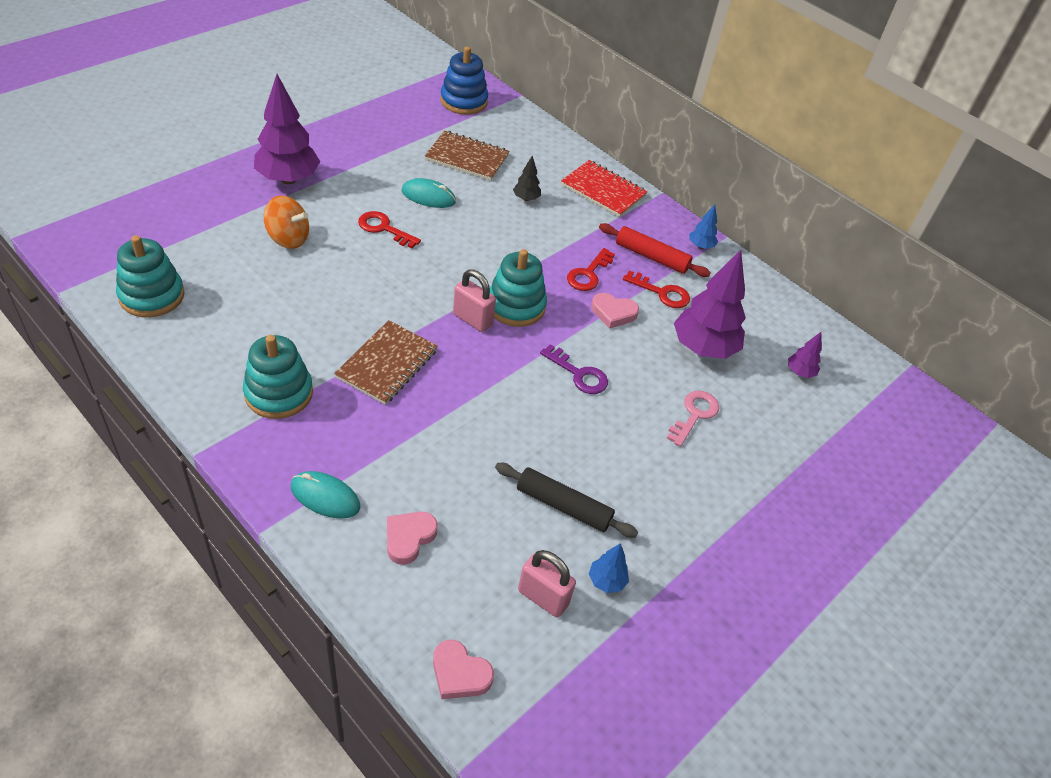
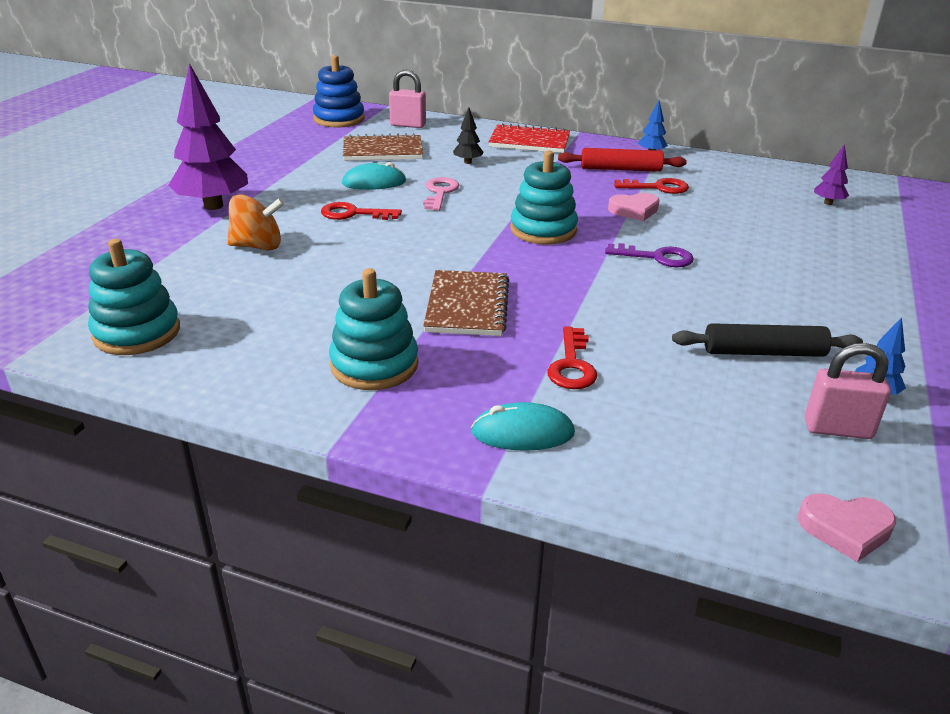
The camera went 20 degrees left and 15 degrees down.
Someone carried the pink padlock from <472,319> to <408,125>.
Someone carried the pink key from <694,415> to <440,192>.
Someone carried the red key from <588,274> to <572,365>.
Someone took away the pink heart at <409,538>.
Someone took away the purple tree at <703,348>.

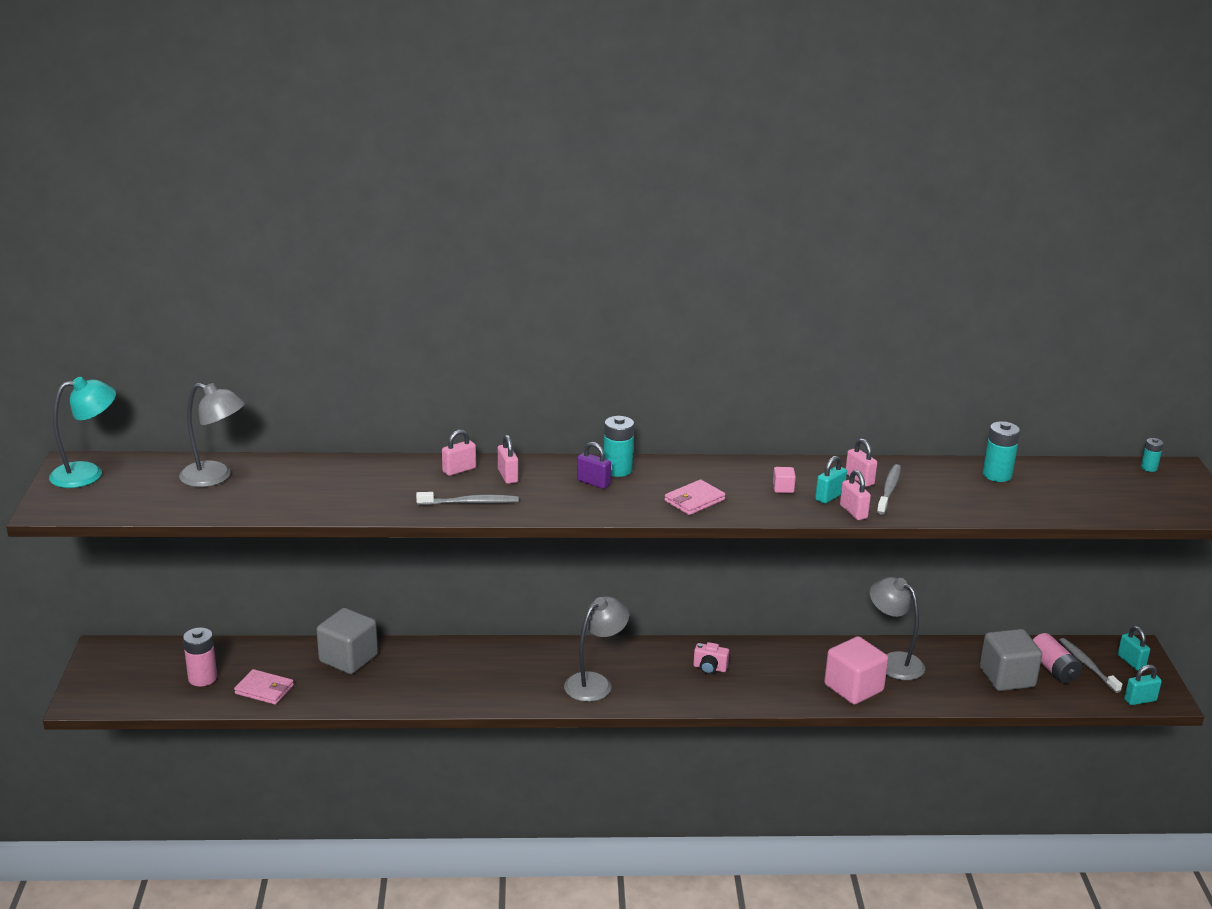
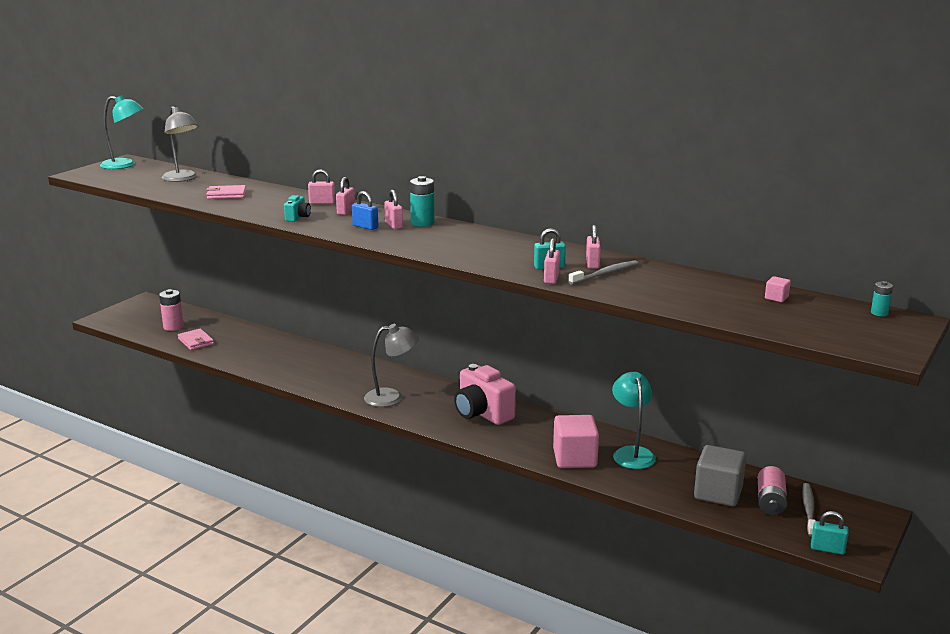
The camera went 35 degrees right and 5 degrees down.
Someone carried the pink wallet from <694,500> to <226,195>.
Someone swapped the grey toothbrush at <470,502> for the turquoise camera at <298,217>.
Someone put down the blue padlock at <365,227>.
Someone repainted the purple padlock at <593,482>, which became the pink padlock at <393,225>.
Someone scaled the pink camera at <709,668> by 2.15.
Someone repainted the grey lamp at <893,661>, which became the turquoise lamp at <631,453>.
Someone carried the pink cube from <783,488> to <776,298>.
Someone took away the grey cube at <348,658>.
Someone took away the turquoise battery at <997,475>.
Someone took away the turquoise padlock at <1131,662>.

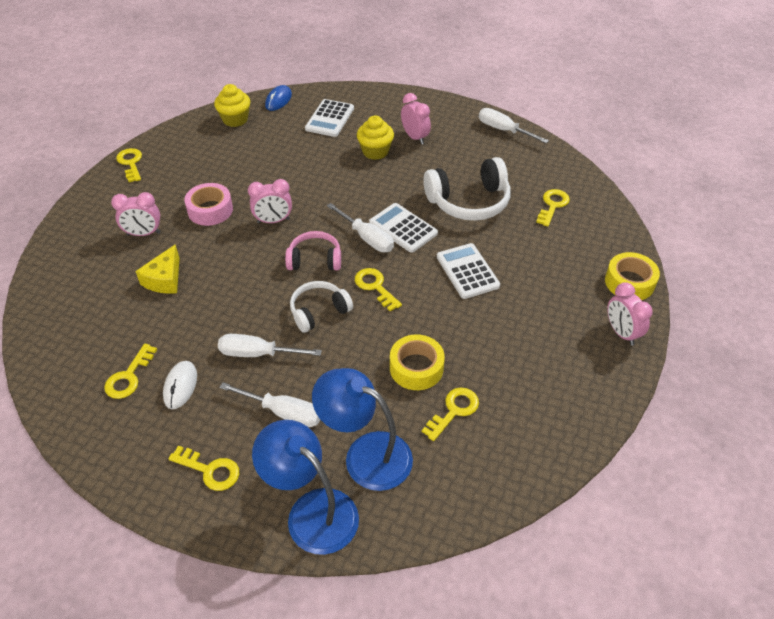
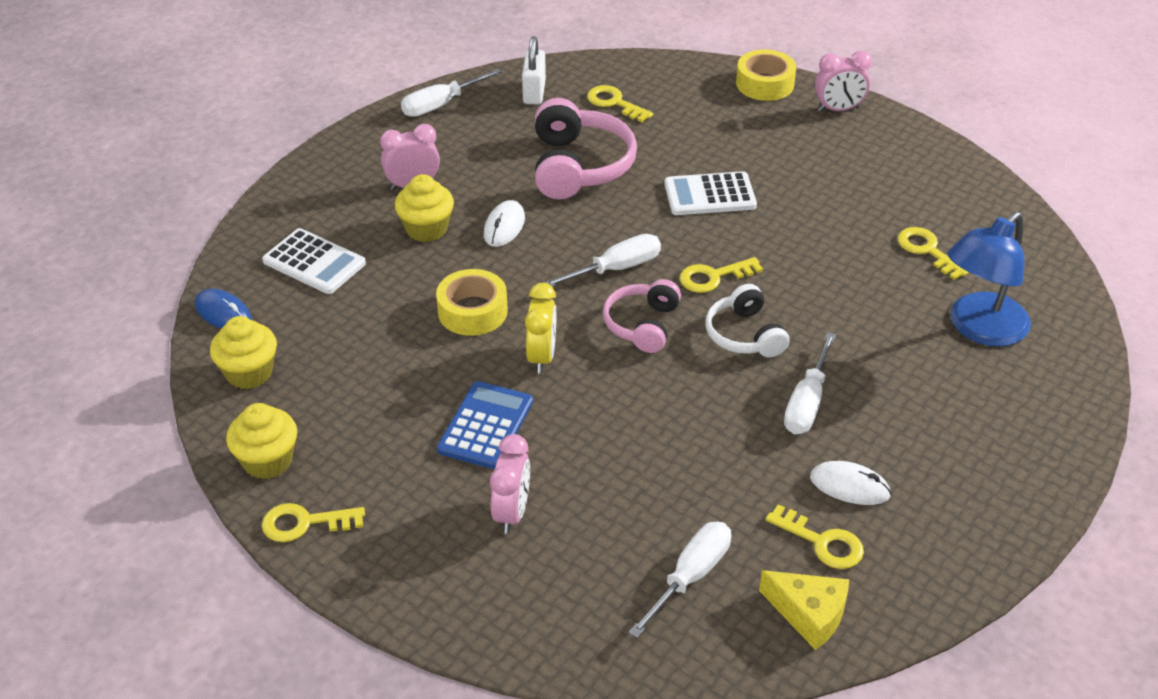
The camera went 75 degrees left and 5 degrees down.
Someone put down the yellow cupcake at <267,461>.
Someone carried the yellow tape from <416,368> to <472,311>.
Someone swapped the pink tape at <210,210> for the blue calculator at <486,426>.
Someone put down the white mouse at <504,226>.
Someone put down the white padlock at <534,92>.
Someone repainted the pink clock at <273,221>, which became the yellow clock at <542,357>.
Someone repainted the white headphones at <469,202>, which became the pink headphones at <579,166>.
Someone carried the white screwdriver from <284,412> to <691,576>.
Someone carried the yellow cheese from <164,279> to <809,614>.
Someone took away the yellow key at <210,470>.
Someone took away the blue lamp at <312,511>.
Someone took away the white calculator at <403,228>.

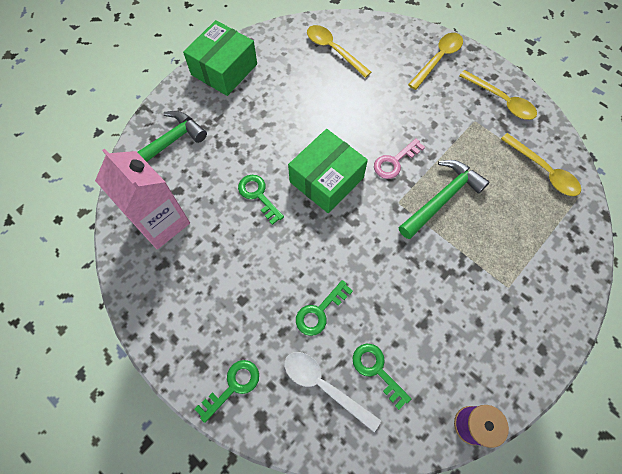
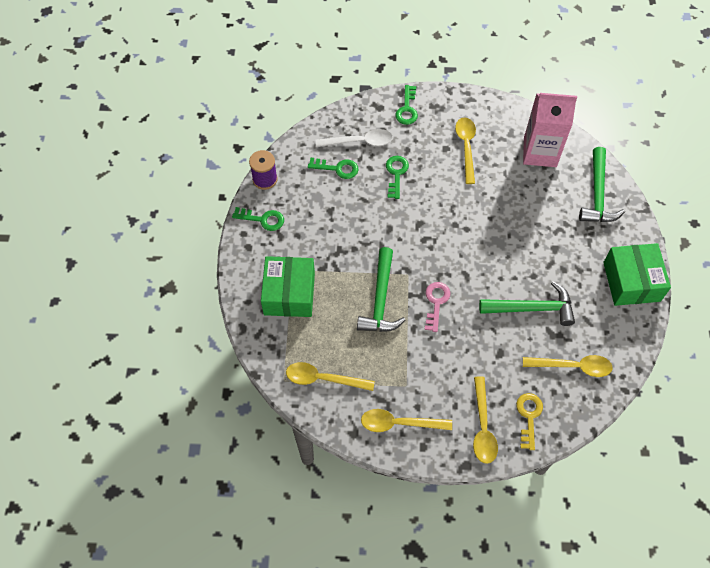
The camera went 140 degrees right and 5 degrees down.
Someone carried the green key from <258,195> to <263,219>.
Someone carried the green box from <326,180> to <289,293>.
Someone put down the yellow spoon at <466,147>.
Someone put down the green hammer at <532,308>.
Someone put down the yellow key at <529,416>.

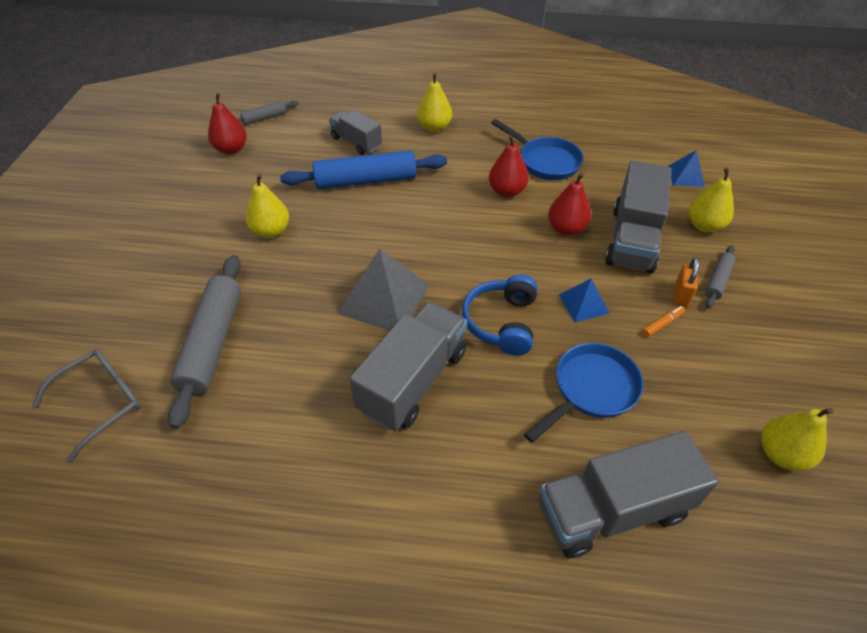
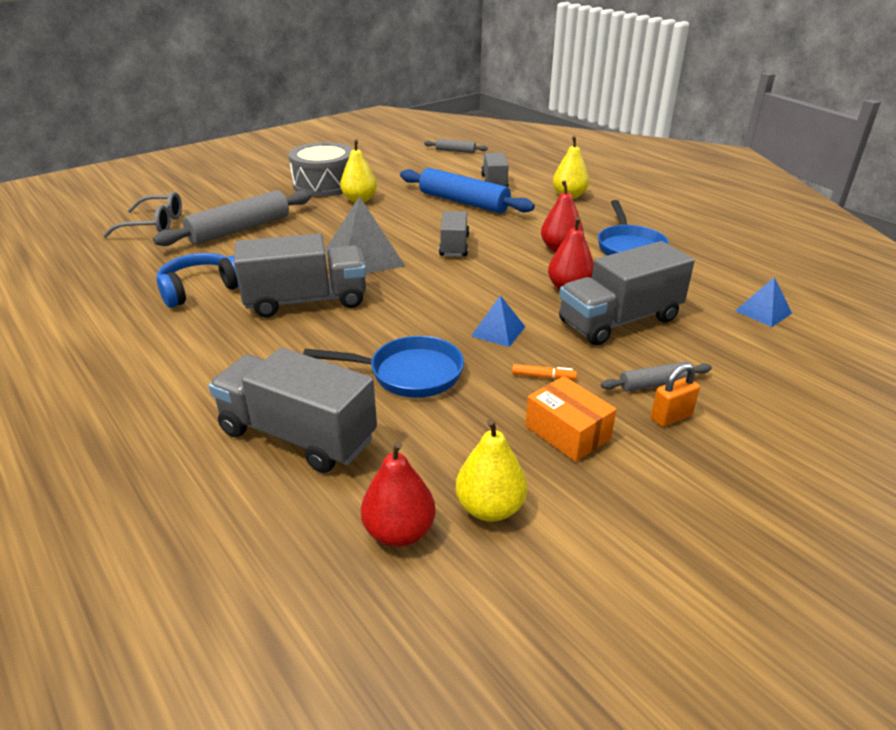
The camera went 45 degrees right and 15 degrees down.
Someone carried the blue headphones from <501,322> to <201,289>.
Someone put down the grey drum at <324,184>.
Someone carried the red pear from <231,149> to <399,532>.
Someone put down the grey truck at <454,246>.
Someone put down the orange box at <567,432>.
Someone carried the orange padlock from <681,295> to <671,417>.
Someone took away the yellow pear at <704,225>.

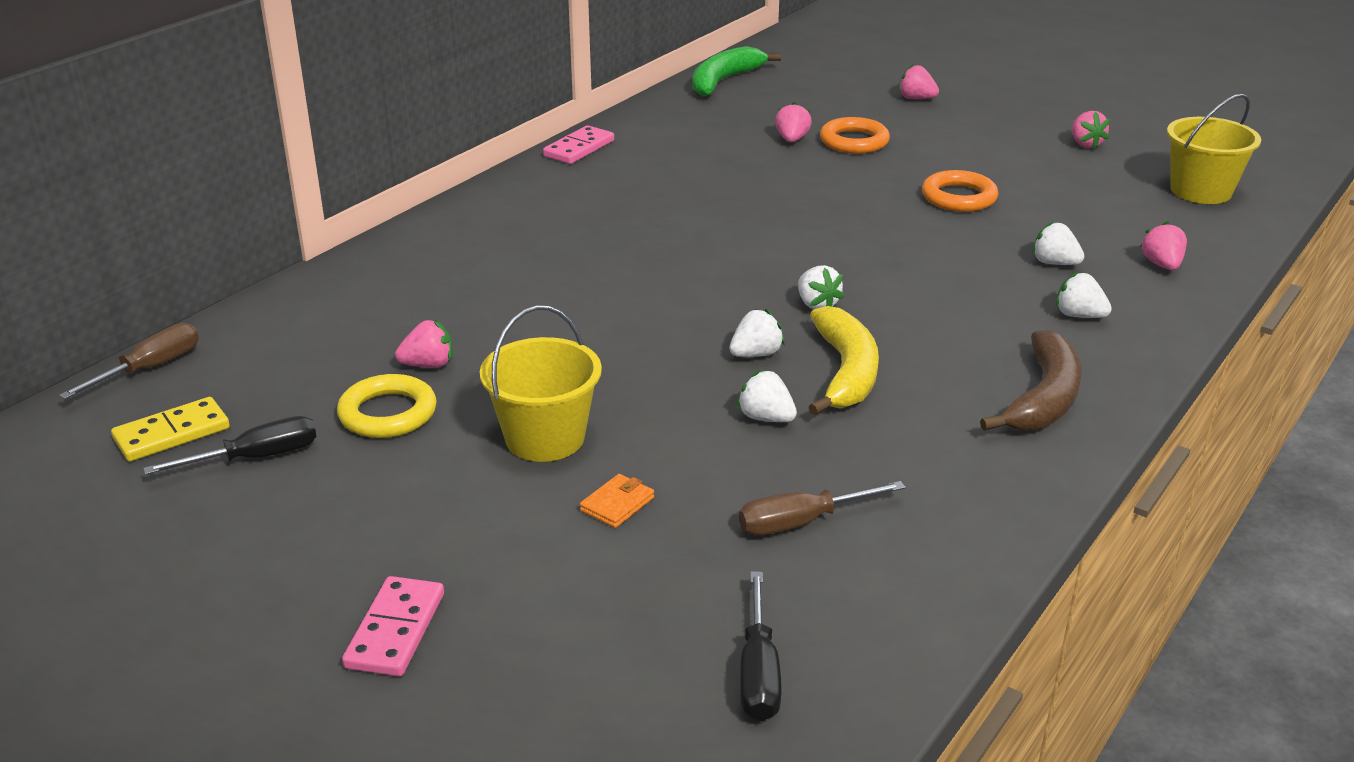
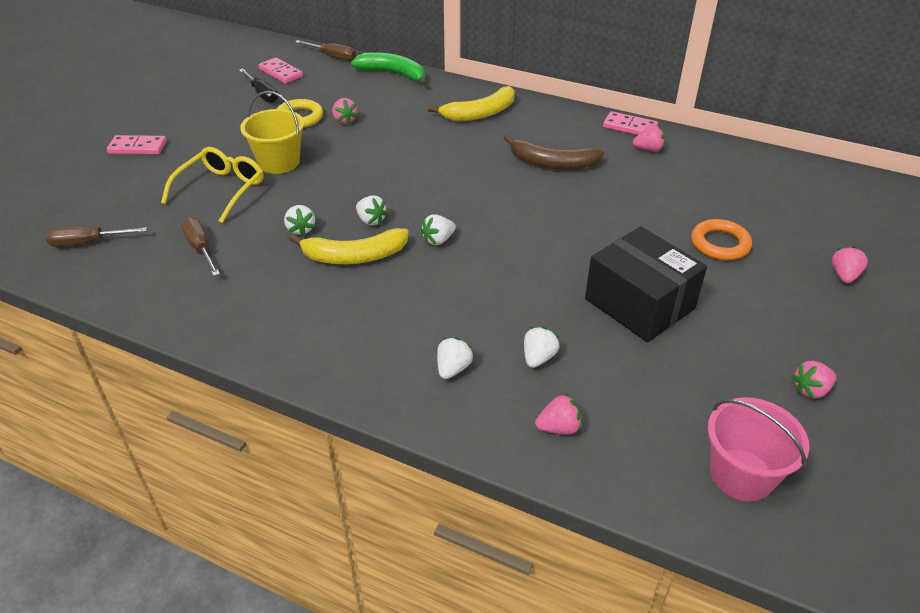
The camera went 80 degrees right and 10 degrees up.
Someone repainted the black screwdriver at <758,673>, which became the brown screwdriver at <87,243>.
Someone swapped the orange wallet at <617,504> for the yellow glasses at <221,190>.
Someone repainted the yellow domino at <172,434>, which became the pink domino at <280,73>.
Someone rotated the white strawberry at <766,418> by 135 degrees clockwise.
Someone carried the green banana from <723,81> to <393,74>.
Someone put down the yellow banana at <480,113>.
Someone carried the brown banana from <1043,398> to <552,163>.
Someone swapped the orange ring at <959,197> for the black box at <639,304>.
Someone carried the pink strawberry from <792,140> to <648,149>.
Someone repainted the yellow bucket at <1200,191>, which became the pink bucket at <741,474>.

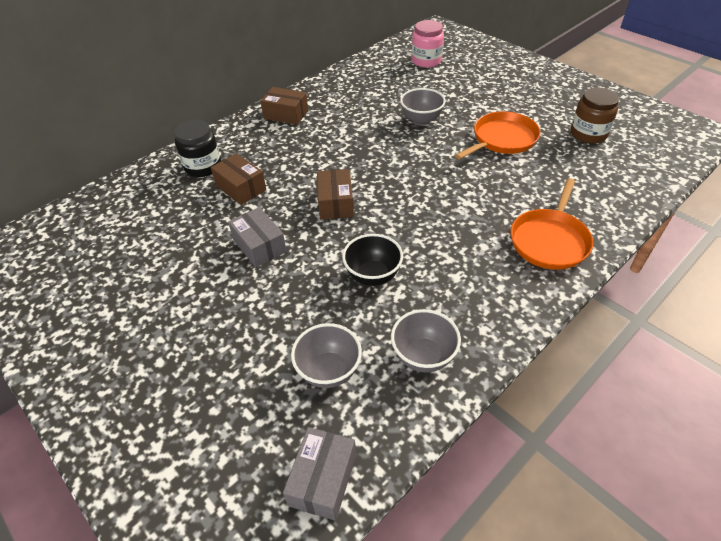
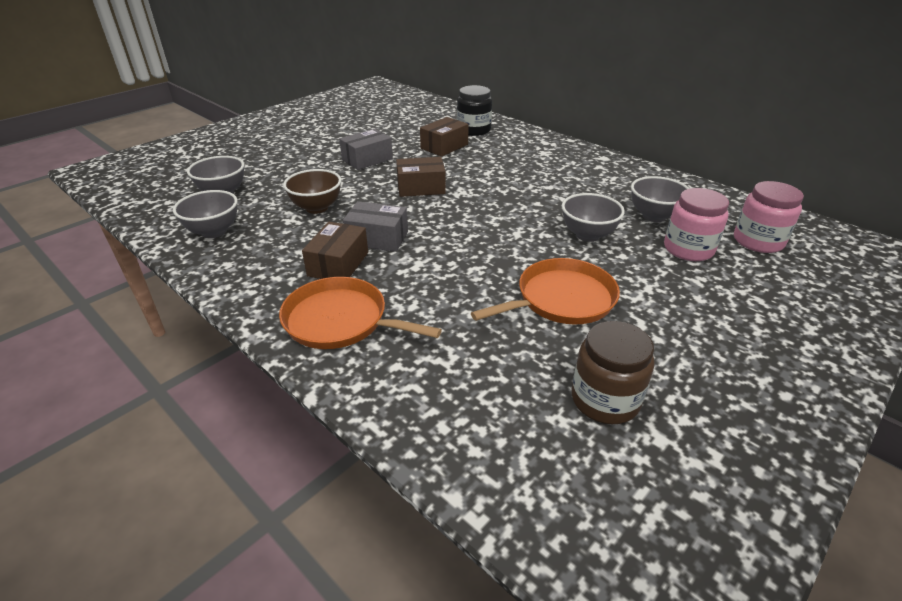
The camera went 85 degrees right and 10 degrees down.
Someone repainted the black bowl at <373,276>, which became the brown bowl at <317,208>.
Someone carried the brown box from <286,114> to <338,264>.
Someone carried the grey box from <323,479> to <377,238>.
Someone rotated the orange pan at <502,139> by 75 degrees counterclockwise.
Someone put down the grey bowl at <654,216>.
Someone put down the pink jar at <688,249>.

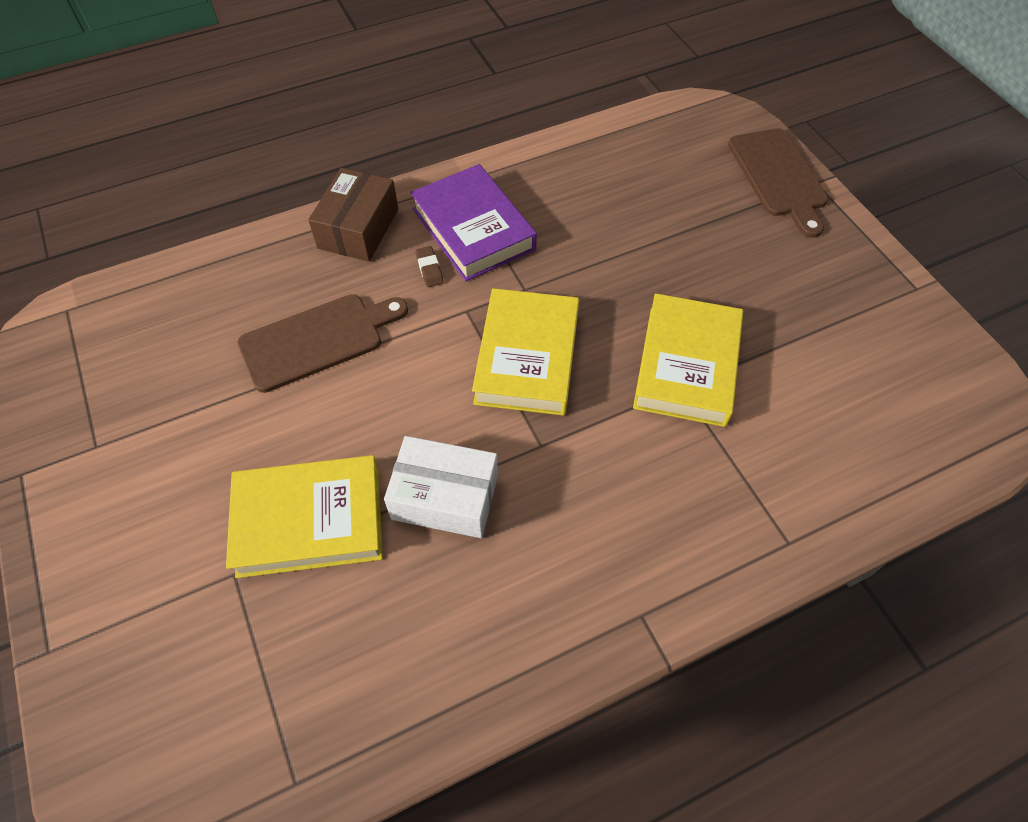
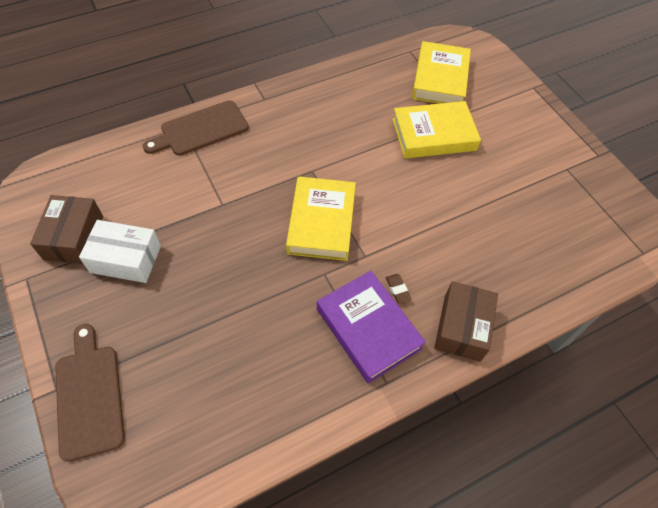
The camera went 175 degrees right and 0 degrees up.
Someone put down the brown box at <74,237>.
Someone carried the white box from <445,497> to <126,259>.
Someone carried the brown cutting board from <318,340> to <200,130>.
Someone carried the yellow book from <687,365> to <440,79>.

